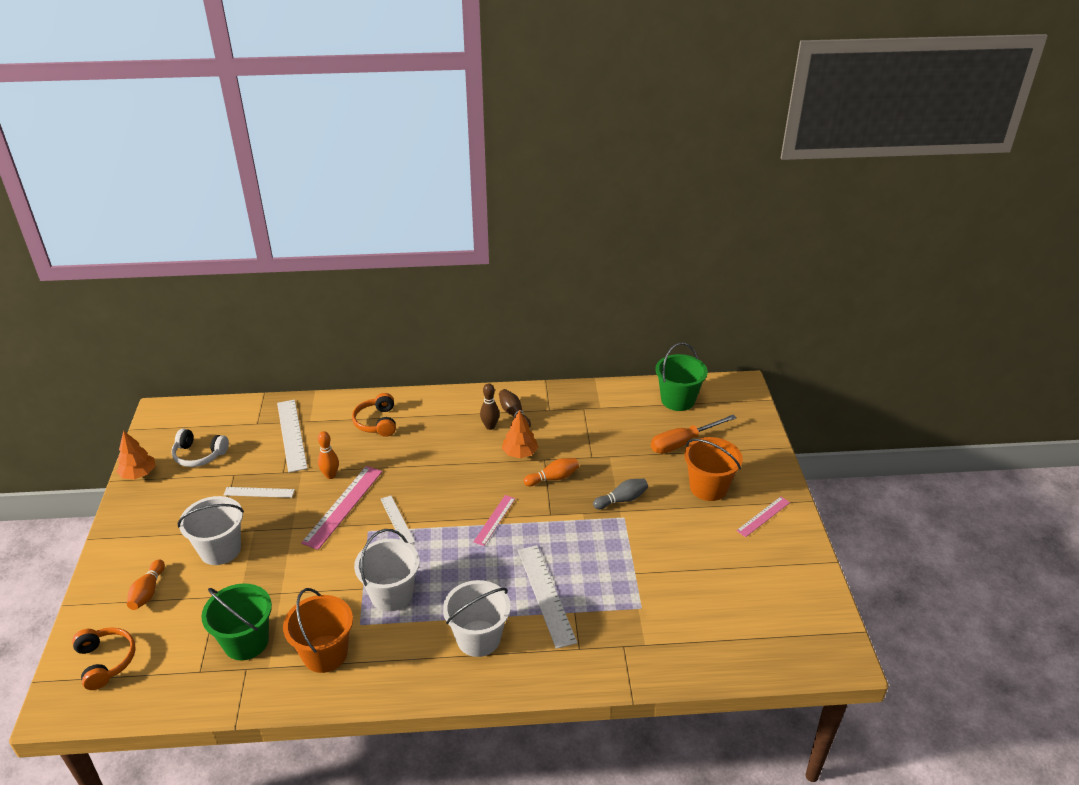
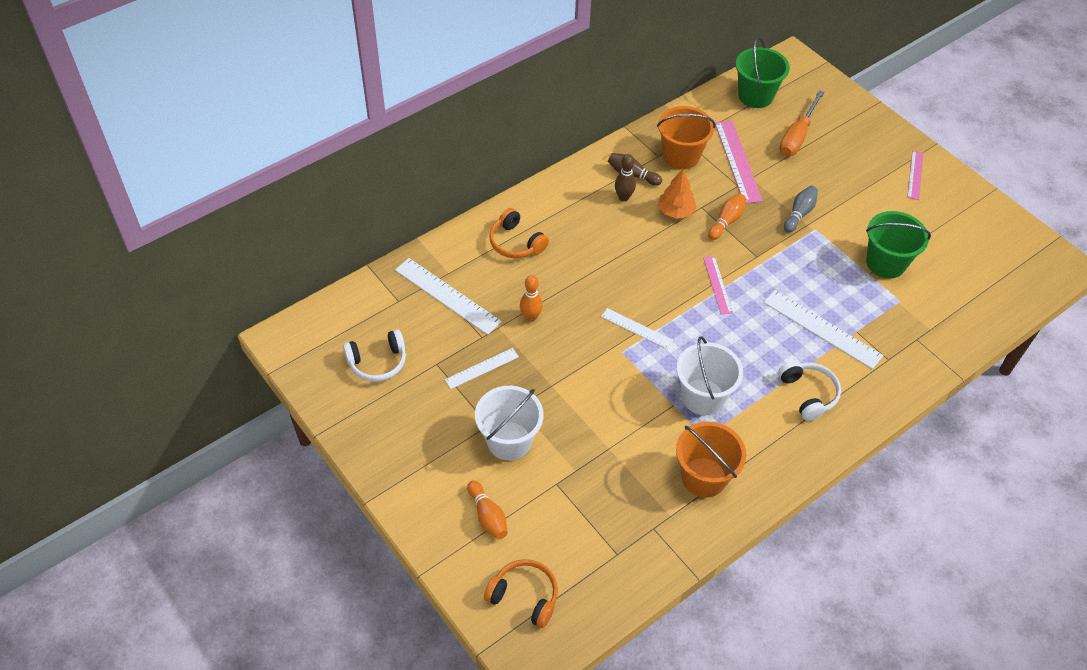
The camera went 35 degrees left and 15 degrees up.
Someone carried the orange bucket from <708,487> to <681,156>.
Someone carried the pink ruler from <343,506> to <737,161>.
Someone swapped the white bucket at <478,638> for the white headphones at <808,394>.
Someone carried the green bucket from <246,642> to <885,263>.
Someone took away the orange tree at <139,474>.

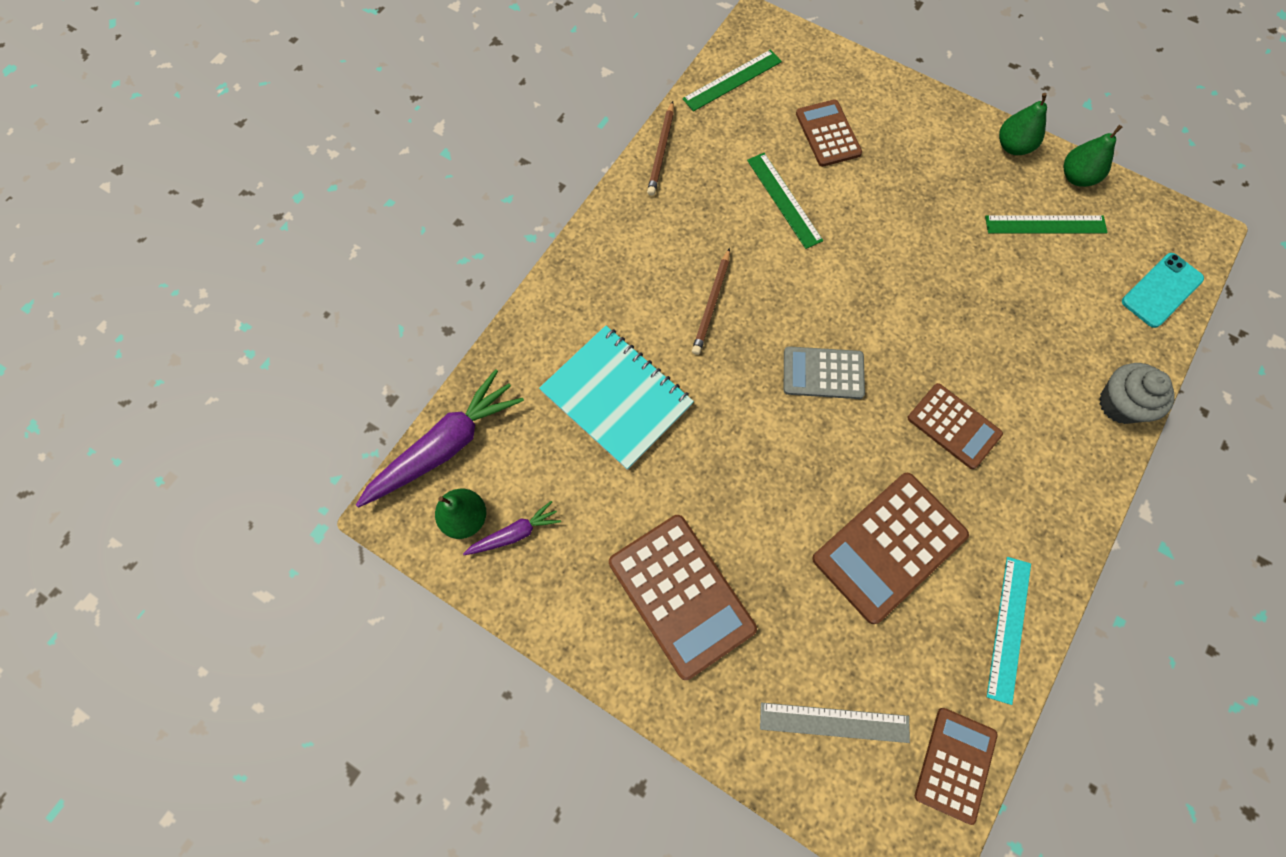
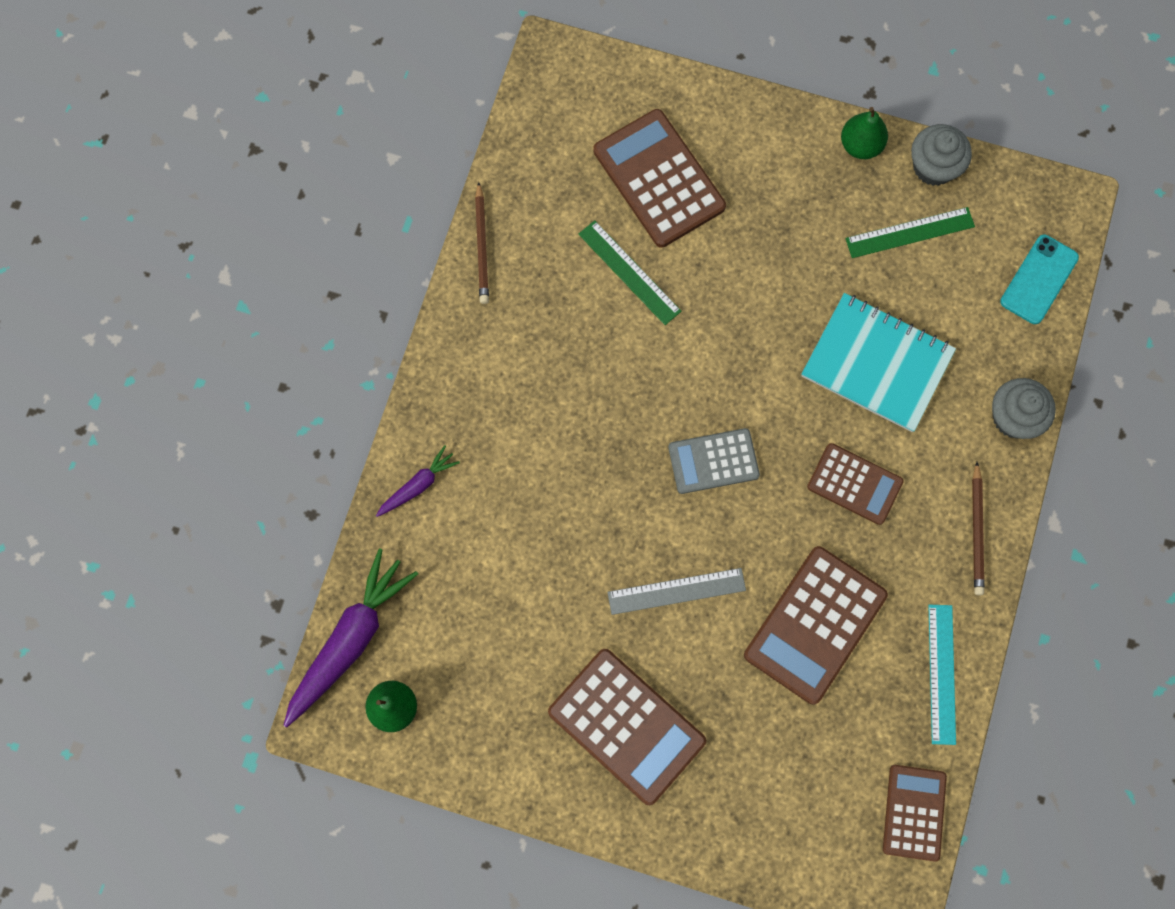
The camera went 15 degrees left and 5 degrees up.
Someone carried the purple carrot from <514,533> to <418,485>.
Someone scaled the brown calculator at <827,134> by 1.61.
Someone carried the grey ruler from <834,722> to <676,591>.
Someone carried the turquoise notebook from <616,398> to <877,363>.
Someone swapped the green pear at <1076,177> for the grey cupcake at <934,166>.
Someone carried the brown pencil from <711,303> to <977,531>.
Someone took away the green ruler at <732,80>.

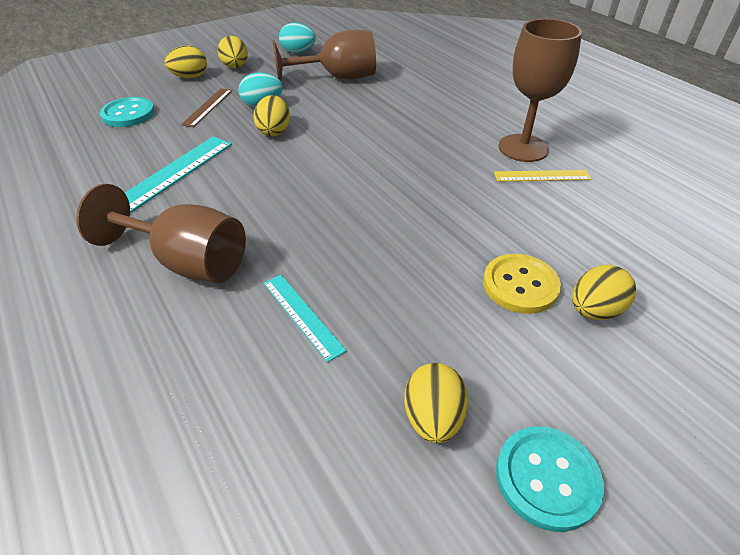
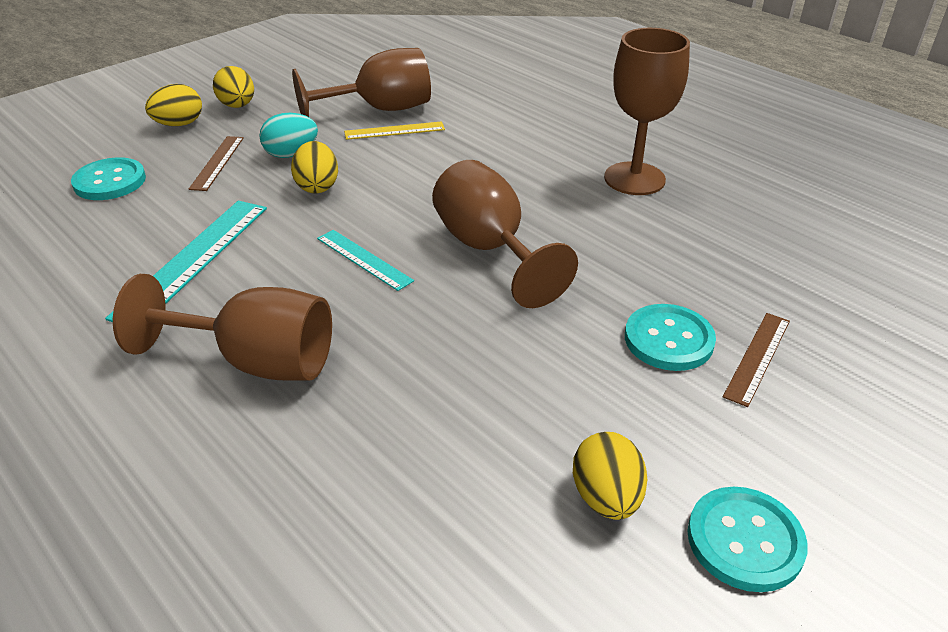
The camera went 10 degrees left and 5 degrees down.
Someone carried the turquoise ruler from <302,315> to <364,259>.
Someone carried the yellow ruler from <542,176> to <394,130>.
Someone put down the brown goblet at <489,249>.
Someone repainted the yellow button at <520,285>, which became the turquoise button at <668,340>.
Someone swapped the yellow egg at <594,310> for the brown ruler at <757,357>.
Someone took away the turquoise egg at <298,52>.

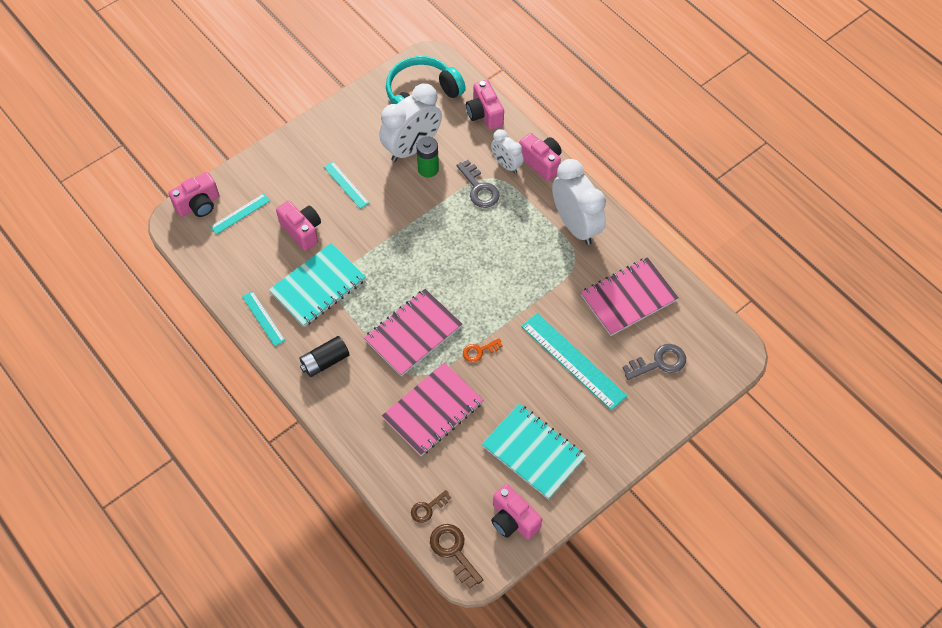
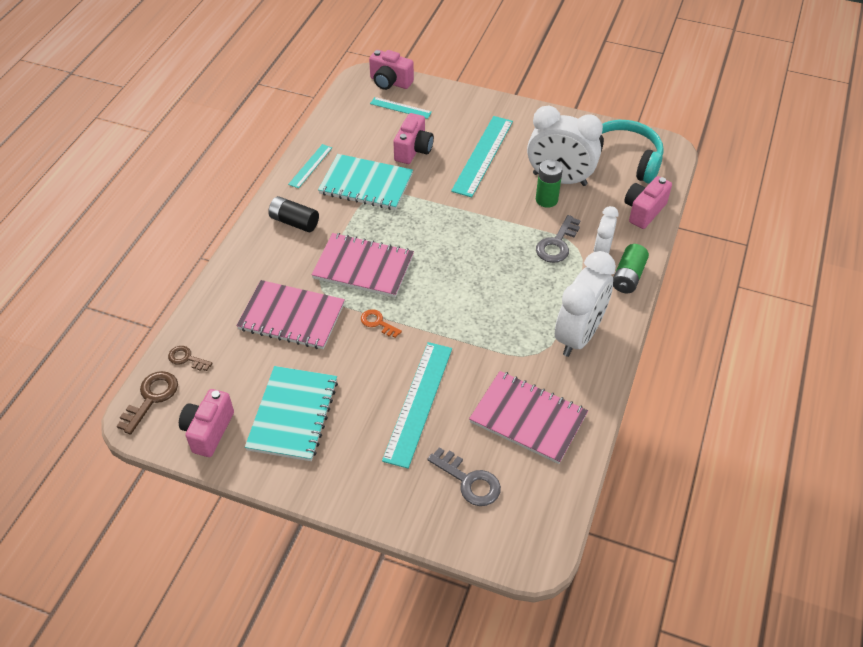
The camera went 60 degrees right and 10 degrees down.
Someone scaled the turquoise ruler at <346,185> by 1.84.
Someone swapped the pink camera at <541,163> for the green battery at <628,276>.

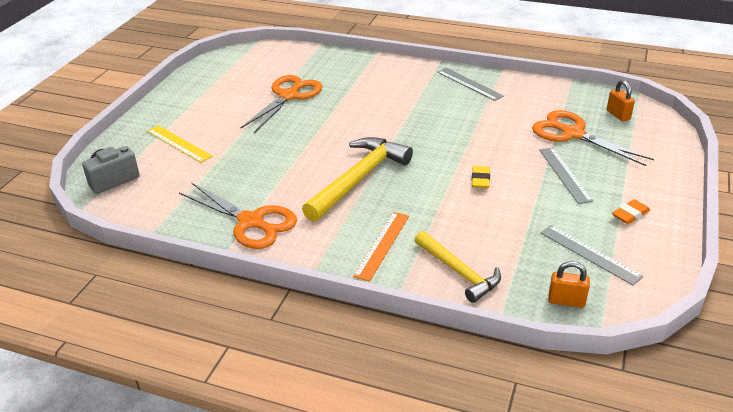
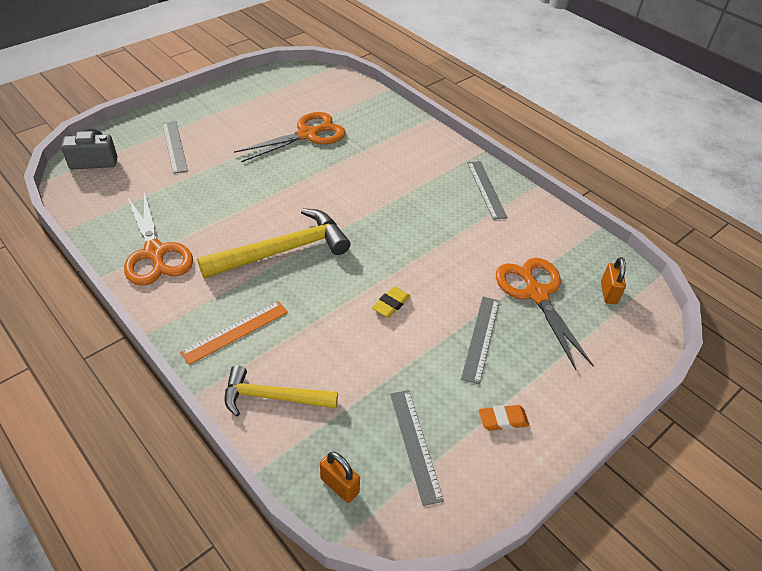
The camera went 25 degrees right and 10 degrees up.
Someone repainted the yellow ruler at <178,143>, which became the grey ruler at <174,146>.
Someone rotated the yellow hammer at <459,272> by 105 degrees clockwise.

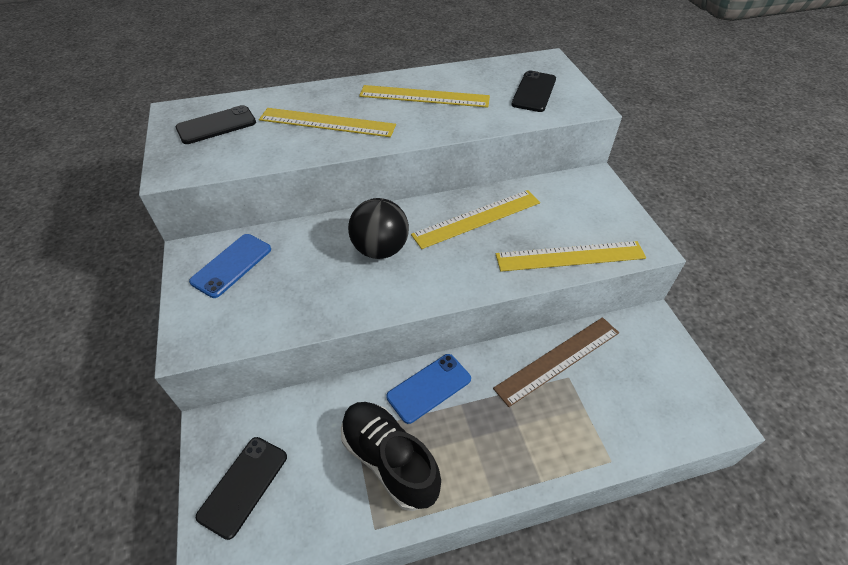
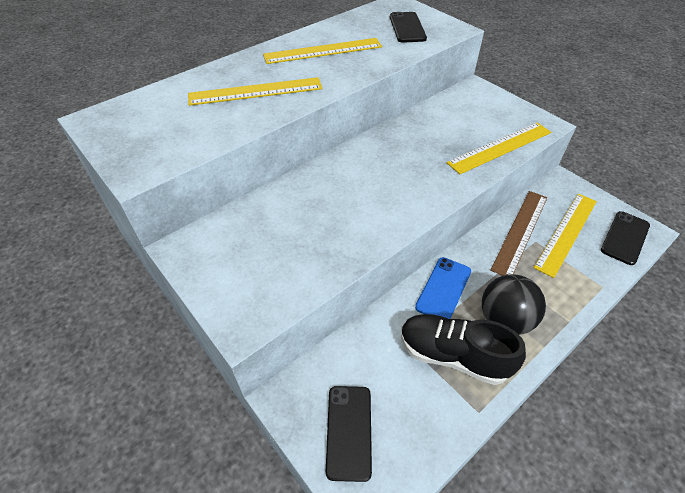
The camera went 25 degrees left and 0 degrees up.
Someone carried the black ball from <380,249> to <504,320>.
Someone carried the yellow ruler from <477,218> to <566,233>.
Someone carried the black phone from <216,125> to <625,238>.
Someone took away the blue phone at <231,265>.

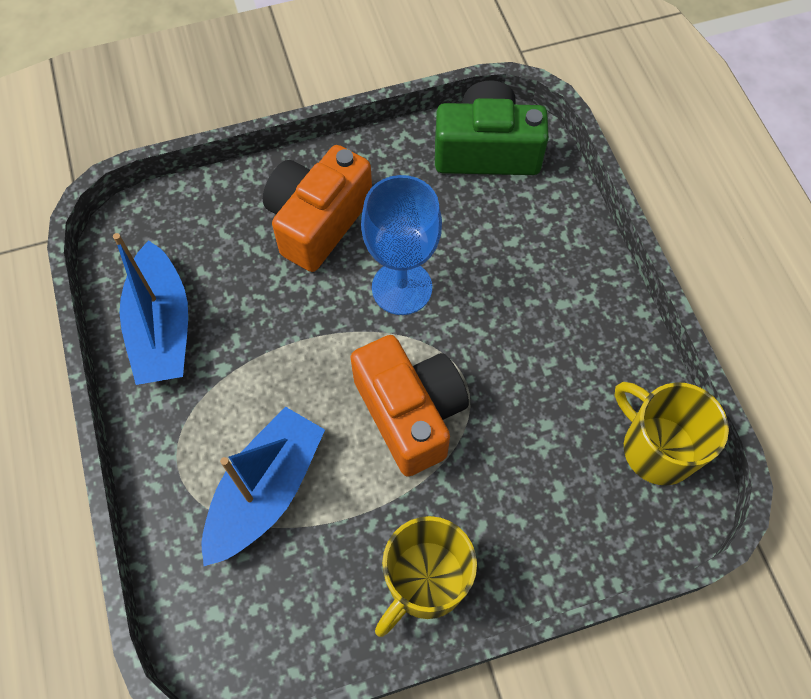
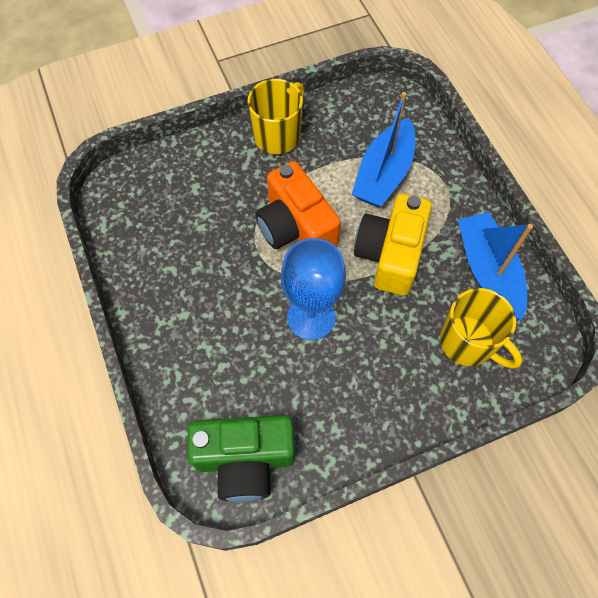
The camera went 175 degrees right and 0 degrees up.
Someone put down the yellow camera at <390,254>.
Someone carried the yellow mug from <656,448> to <468,343>.
Someone took away the orange camera at <318,221>.

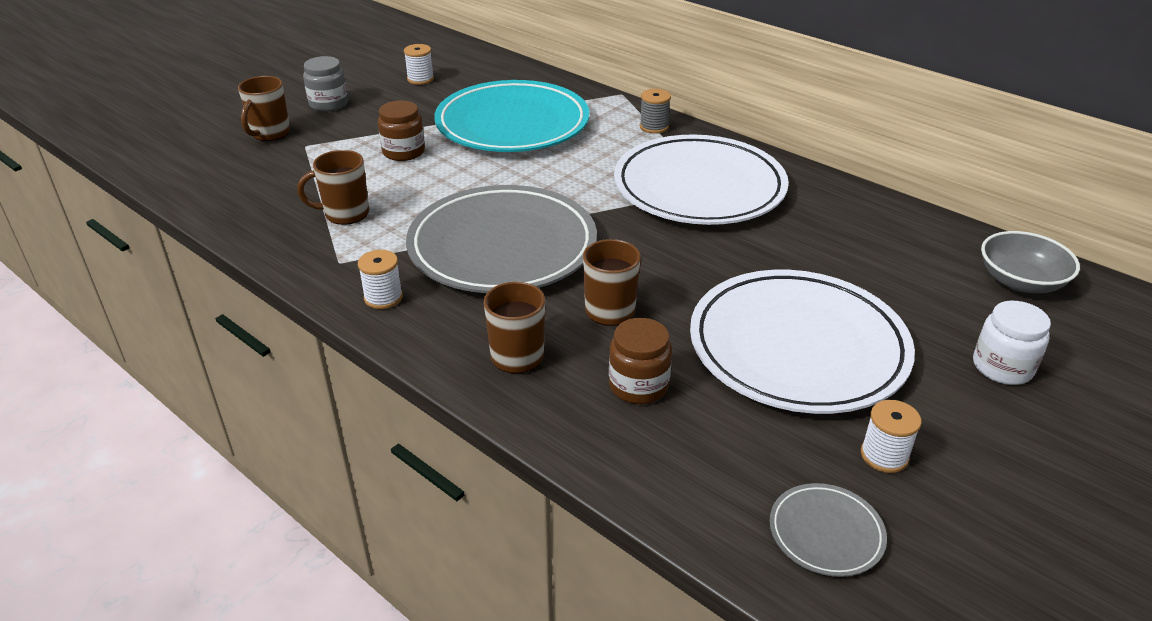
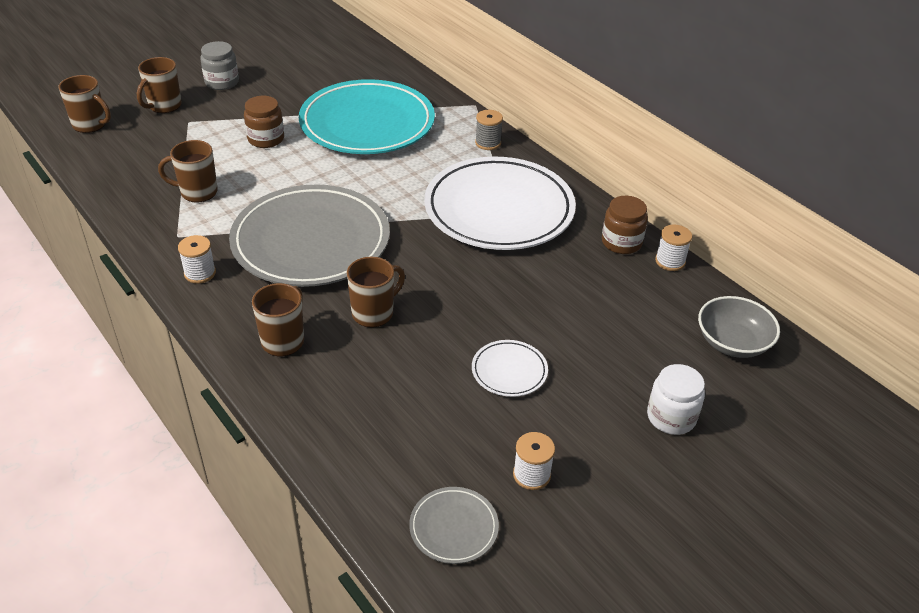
The camera went 10 degrees right and 5 degrees up.
Someone put down the brown mug at <90,125>.
Someone scaled the white plate at <797,347> by 0.42.
Someone carried the brown jar from <638,385> to <621,242>.
Someone carried the white spool from <420,79> to <670,261>.

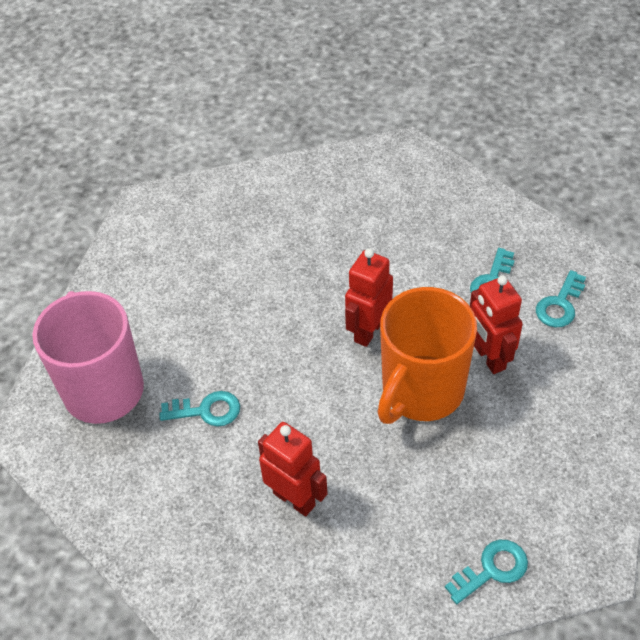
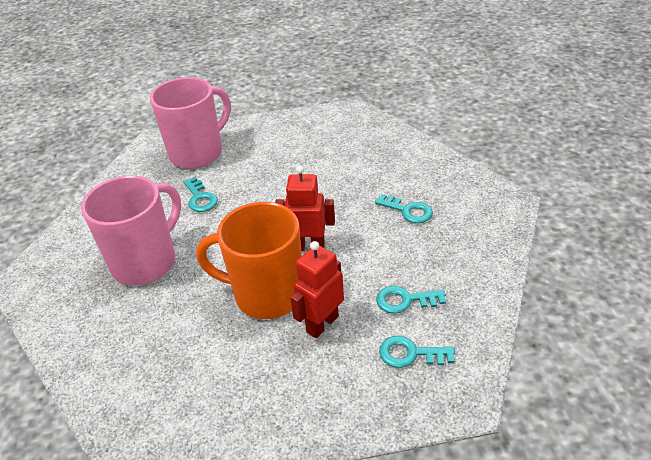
The camera went 65 degrees right and 10 degrees down.
Someone swapped the red robot at <294,499> for the pink mug at <146,262>.
Someone carried the turquoise key from <492,569> to <408,211>.

